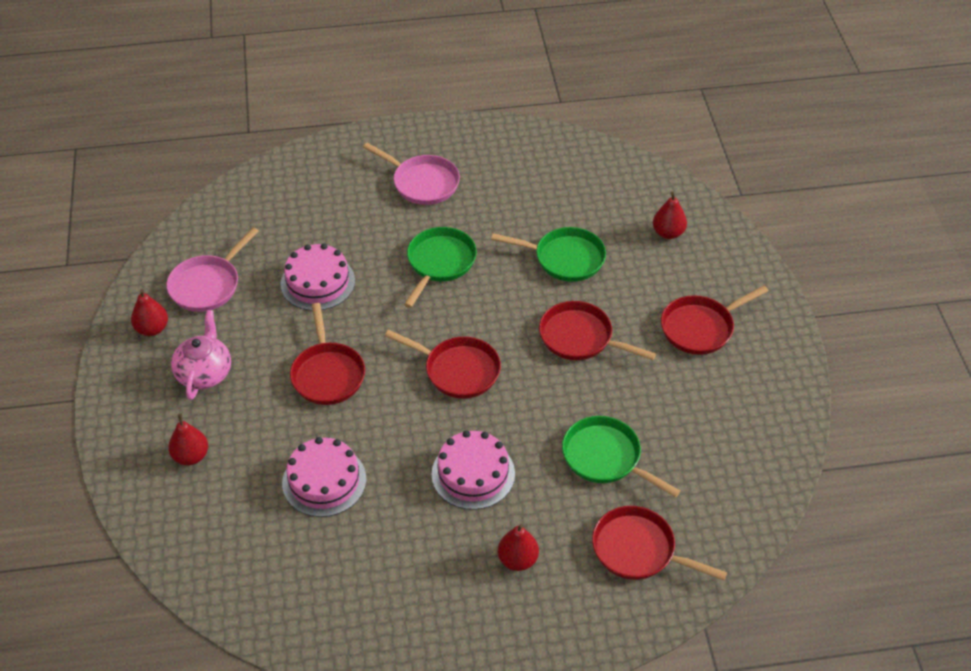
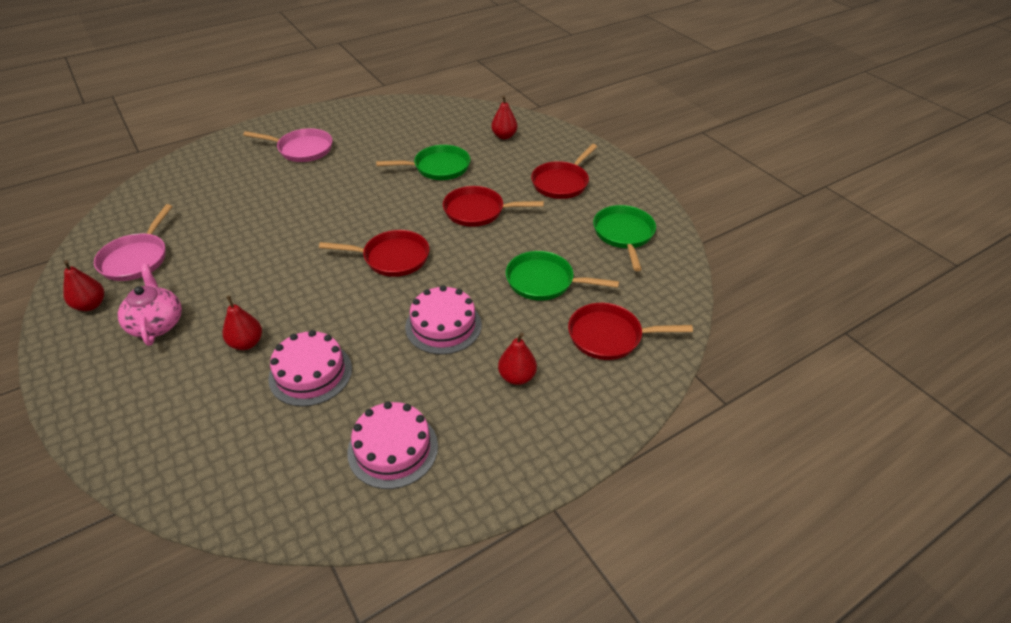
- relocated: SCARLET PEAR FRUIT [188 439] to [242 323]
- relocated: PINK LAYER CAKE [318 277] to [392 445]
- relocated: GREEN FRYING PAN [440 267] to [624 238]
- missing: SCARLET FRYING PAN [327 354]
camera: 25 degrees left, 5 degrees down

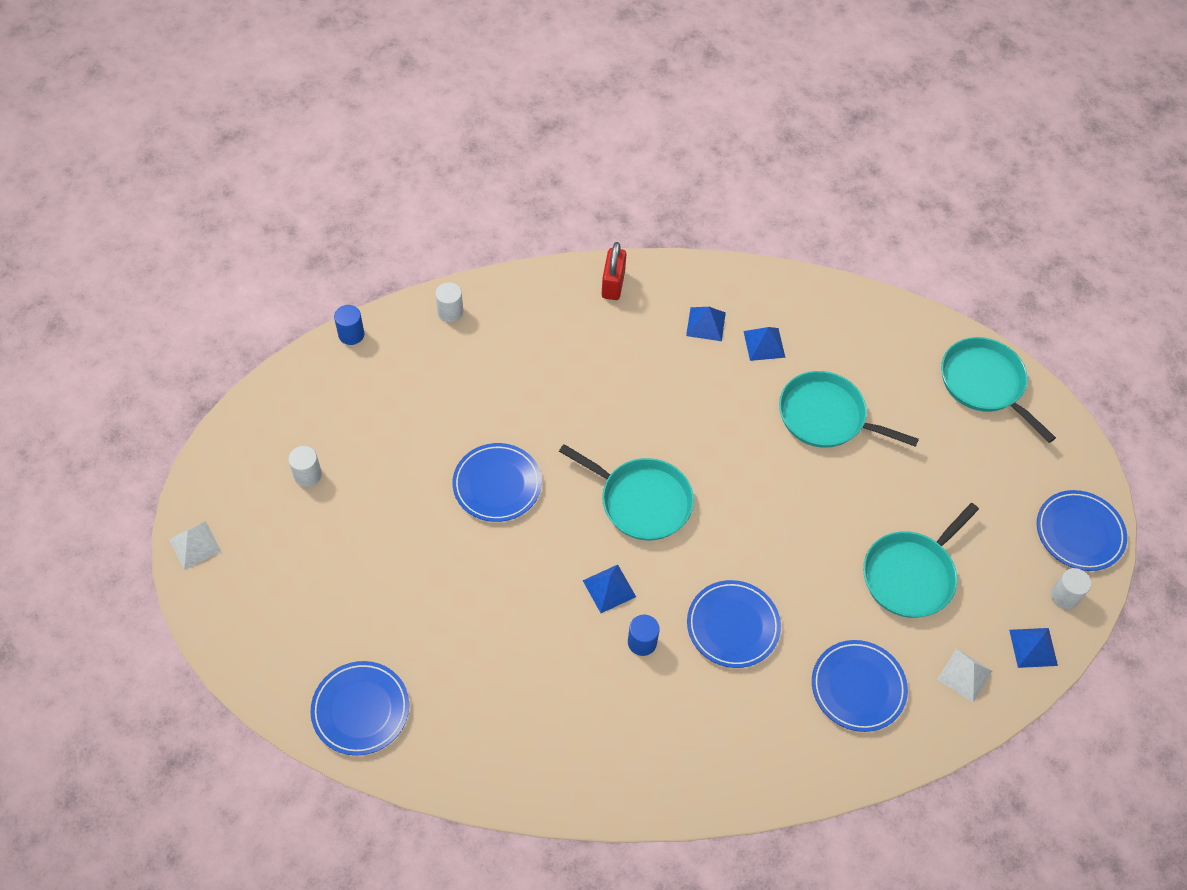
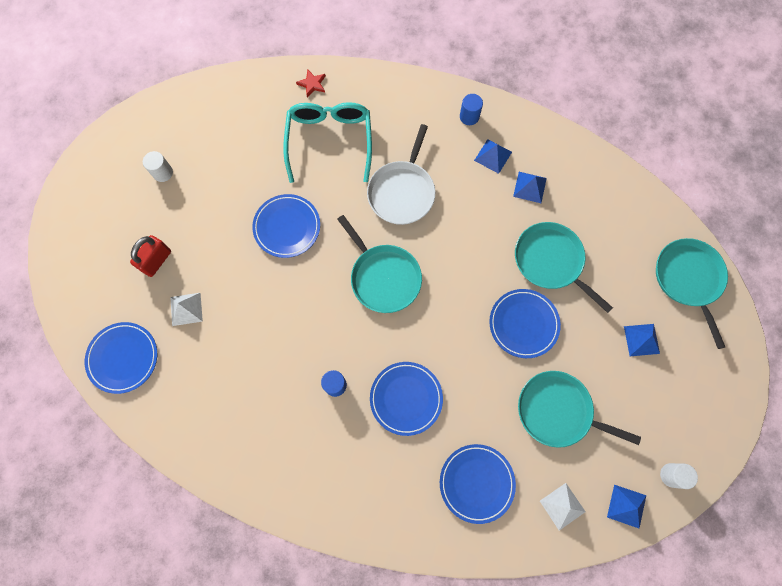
- relocated: SCARLET LOCK [614 271] to [150 256]
- relocated: SNOW-WHITE PYRAMID [195 545] to [186 309]
- appeared: TURQUOISE EYEGLASSES [327 142]
- exchanged: SNOW-WHITE CYLINDER SHAPE [449 302] to SCARLET STAR [311 83]
- appeared: SNOW-WHITE FRYING PAN [401 174]
- relocated: BLUE CYLINDER SHAPE [349 325] to [471 109]
- relocated: BLUE PLATE [1082 530] to [525 323]
- spun: TURQUOISE FRYING PAN [921 560] = [579 409] 45 degrees clockwise
- relocated: BLUE PYRAMID [609 589] to [642 340]
camera: 25 degrees right, 15 degrees up

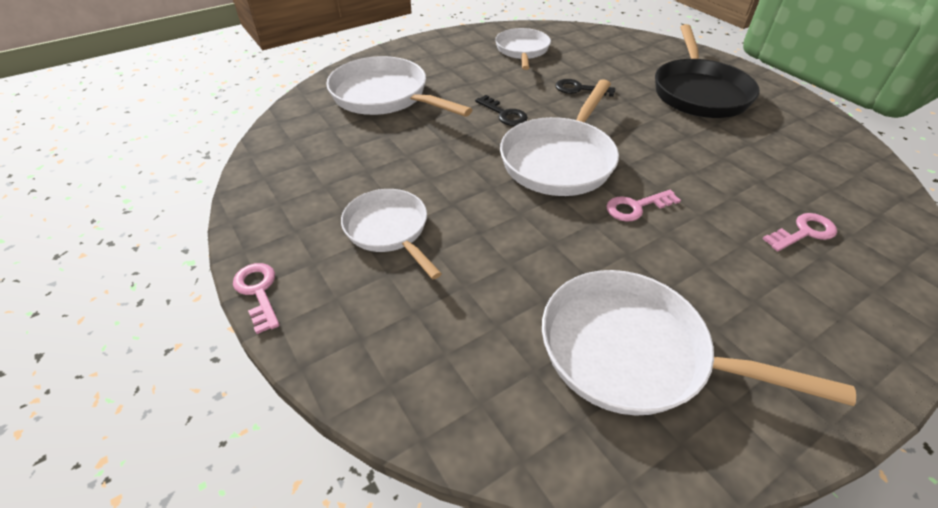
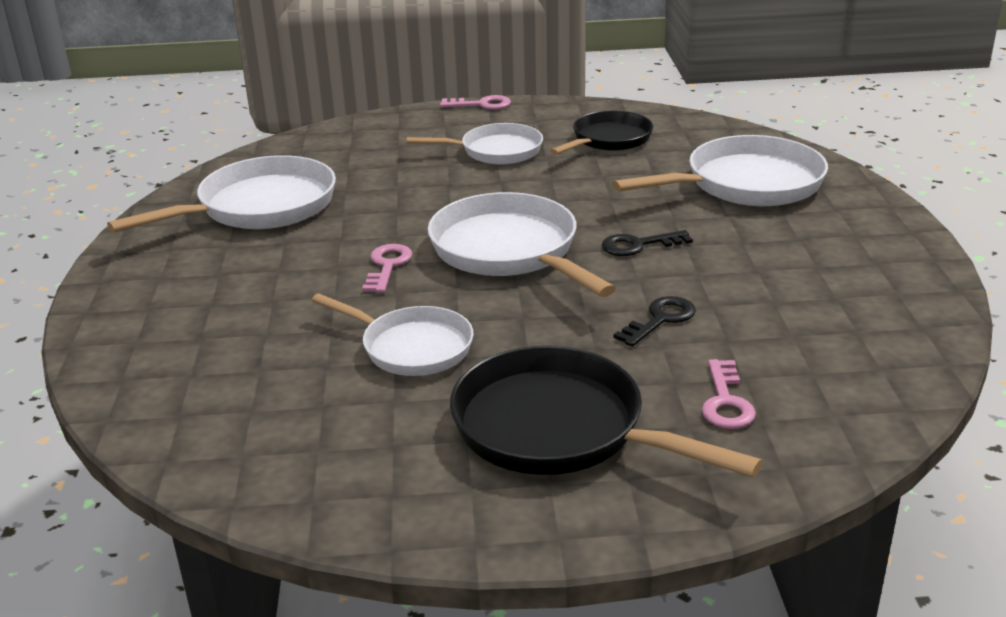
- relocated: SNOW-WHITE FRYING PAN [523 49] to [392 334]
- appeared: EBONY FRYING PAN [601 133]
- relocated: PINK DOOR KEY [800 232] to [729 394]
camera: 120 degrees right, 15 degrees down

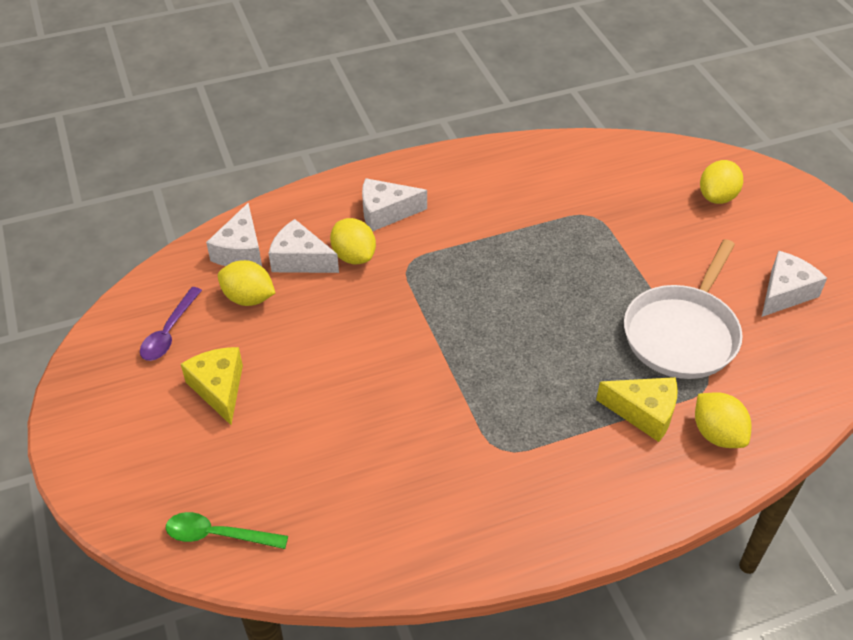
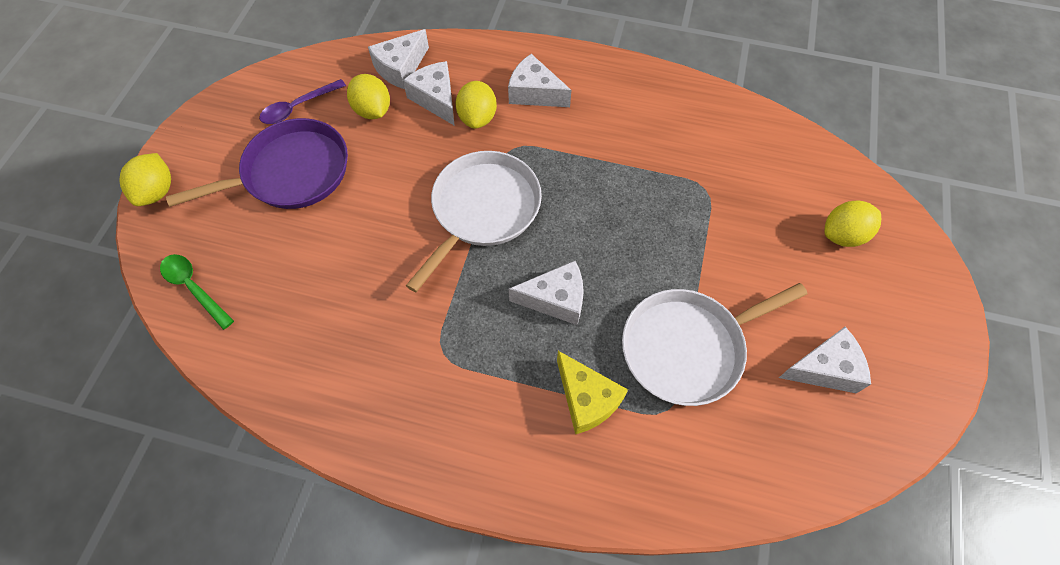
- relocated: GOLDEN CITRUS FRUIT [723 420] to [145 179]
- exchanged: GOLDEN PIECE OF CHEESE [212 386] to PURPLE FRYING PAN [257 163]
- appeared: SNOW-WHITE FRYING PAN [474 221]
- appeared: SNOW-WHITE PIECE OF CHEESE [546 293]
camera: 35 degrees right, 15 degrees up

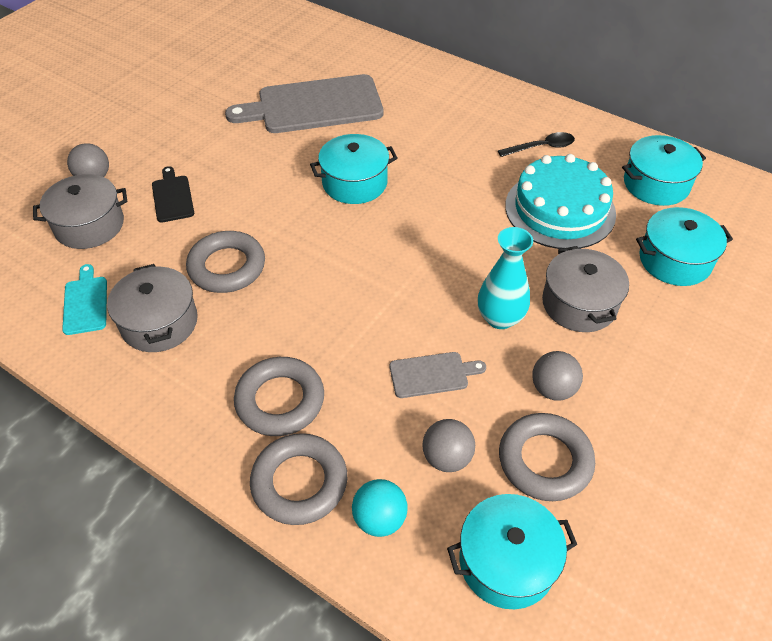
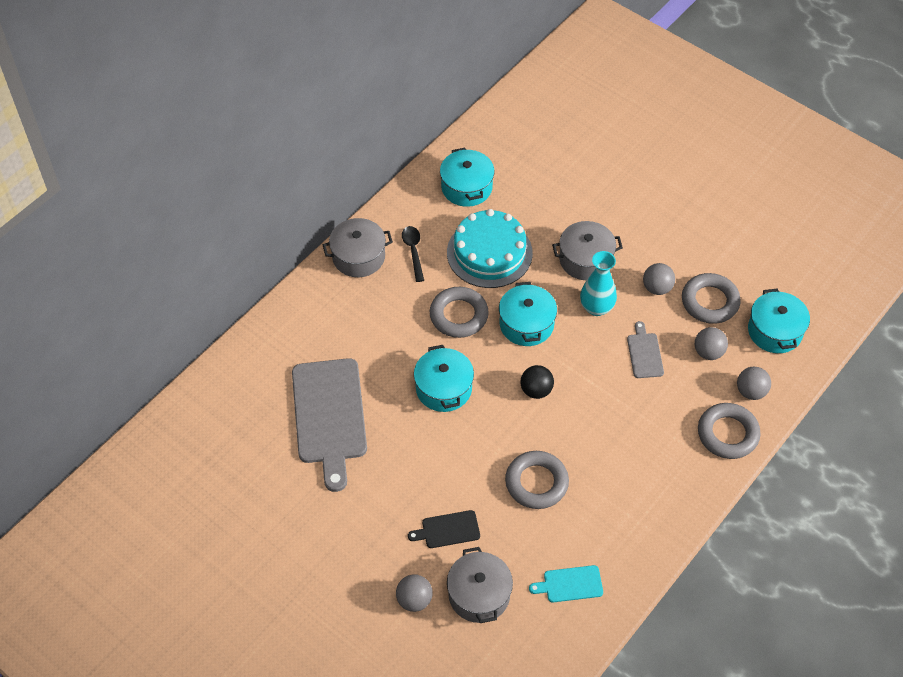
- relocated: GRAY COOKING POT [152 308] to [358 247]
- relocated: GRAY RING [279 396] to [459 312]
- relocated: TURQUOISE COOKING POT [684 246] to [528 314]
- appeared: EBONY BALL [537 382]
- colour: TURQUOISE BALL [380 508] to GRAY BALL [754 383]
camera: 85 degrees left, 5 degrees up

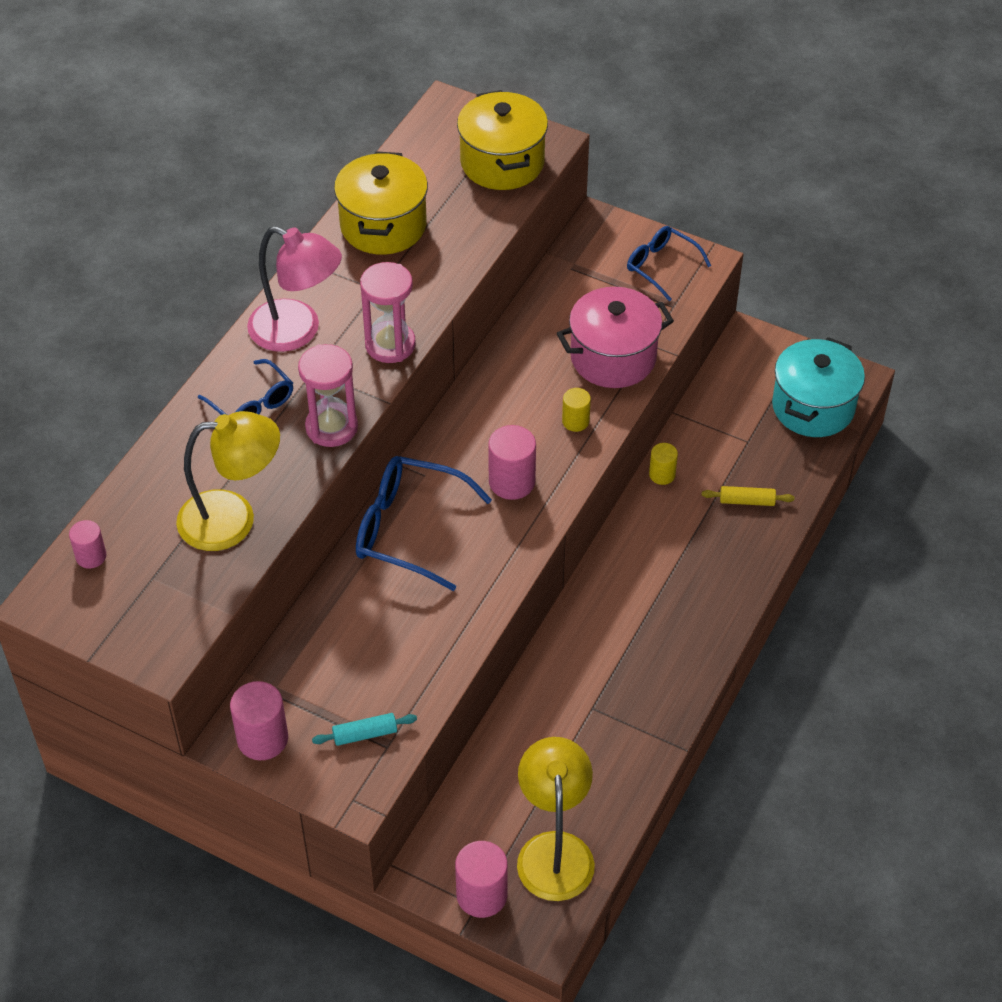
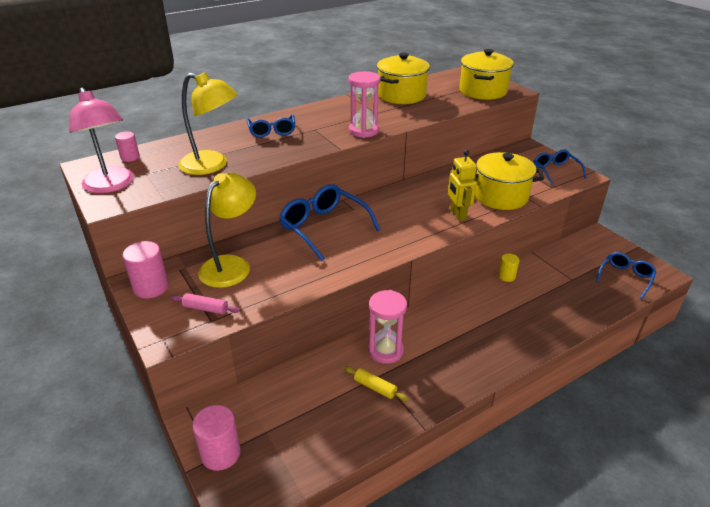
- relocated: PINK LAMP [294 289] to [101 140]
- colour: TURQUOISE ROLLING PIN [364 729] to PINK ROLLING PIN [205 304]
- relocated: GOLDEN LAMP [556 819] to [227 230]
- relocated: GOLDEN ROLLING PIN [748 496] to [376 383]
- relocated: PINK HOURGLASS [328 395] to [387 327]
- exchanged: GOLDEN CYLINDER SHAPE [576 410] to GOLDEN ROBOT [462 185]
- colour: PINK COOKING POT [615 337] to GOLDEN COOKING POT [509 181]
- exchanged: TURQUOISE COOKING POT [818 387] to BLUE EYEGLASSES [626 275]
- missing: PINK CYLINDER SHAPE [512 462]
camera: 30 degrees right, 15 degrees down

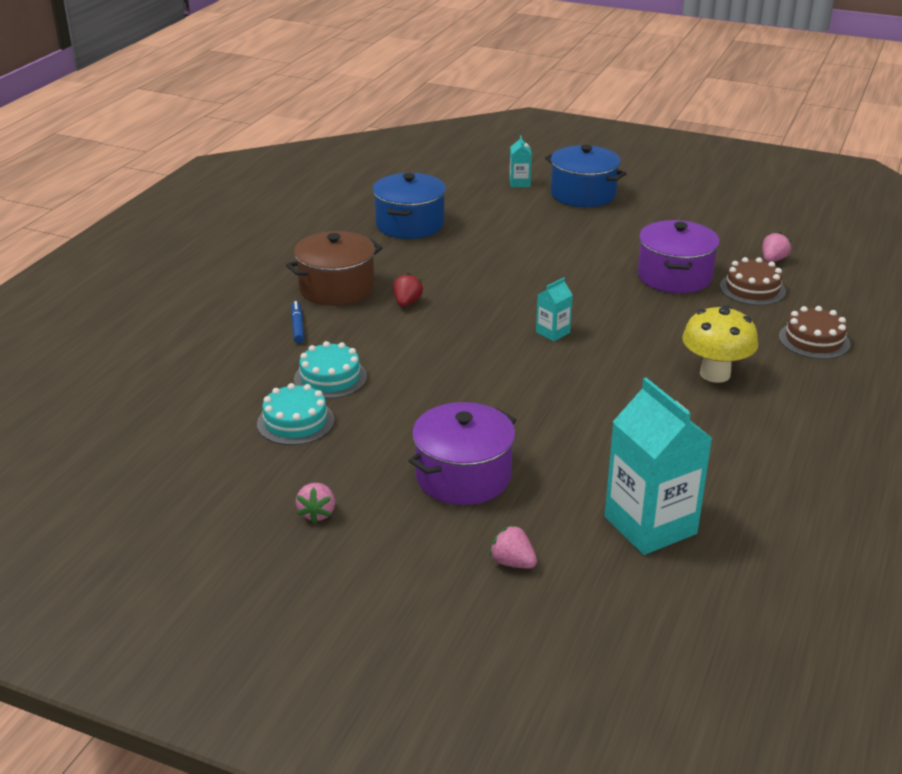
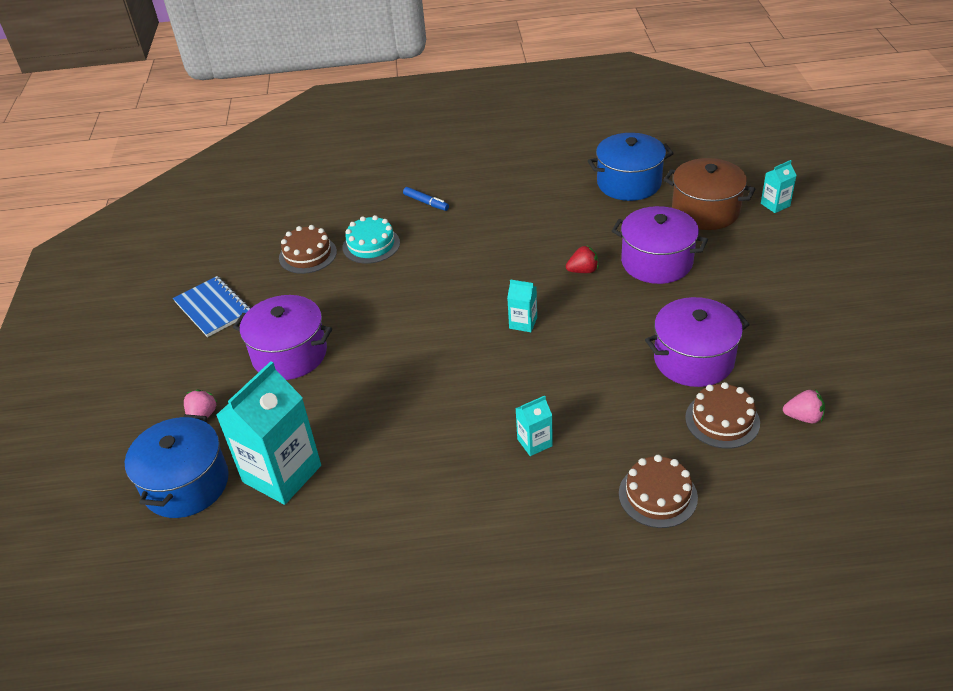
- relocated: BLUE COOKING POT [586 176] to [177 466]
- exchanged: PINK STRAWBERRY [315 503] to BLUE EXERCISE BOOK [212 306]
- colour: TURQUOISE LAYER CAKE [295 414] to RUSSET LAYER CAKE [308 249]
- spun: BLUE MARKER PEN [298 322] = [426 199] 75 degrees clockwise
- exchanged: GOLDEN FUNGUS [720 344] to TURQUOISE MILK CARTON [534 426]
- relocated: SCARLET STRAWBERRY [408 290] to [582 259]
- appeared: PURPLE COOKING POT [660 245]
- relocated: RUSSET COOKING POT [334 268] to [709 194]
camera: 65 degrees right, 10 degrees up

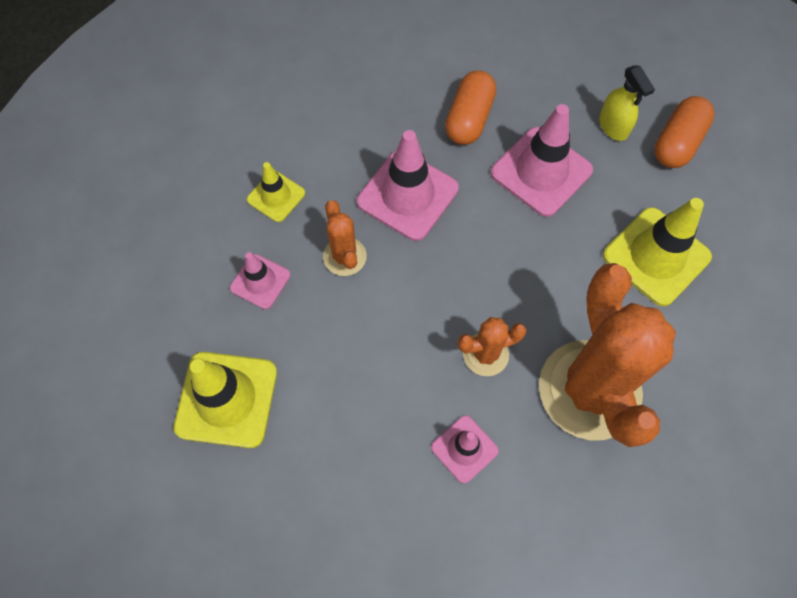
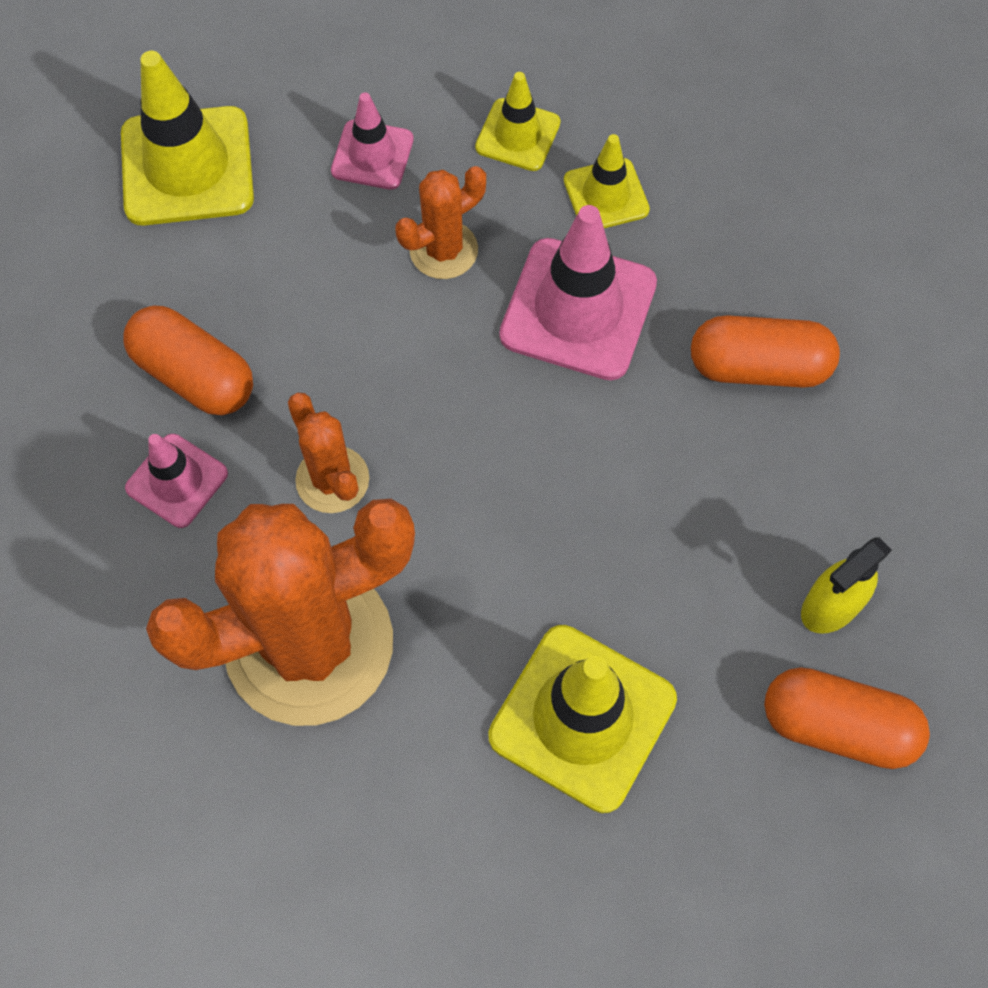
- appeared: BRIGHT ORANGE PILL SHAPE [188 360]
- appeared: GOLDEN SAFETY CONE [607 181]
- missing: PINK SAFETY CONE [542 160]
camera: 75 degrees right, 0 degrees up

